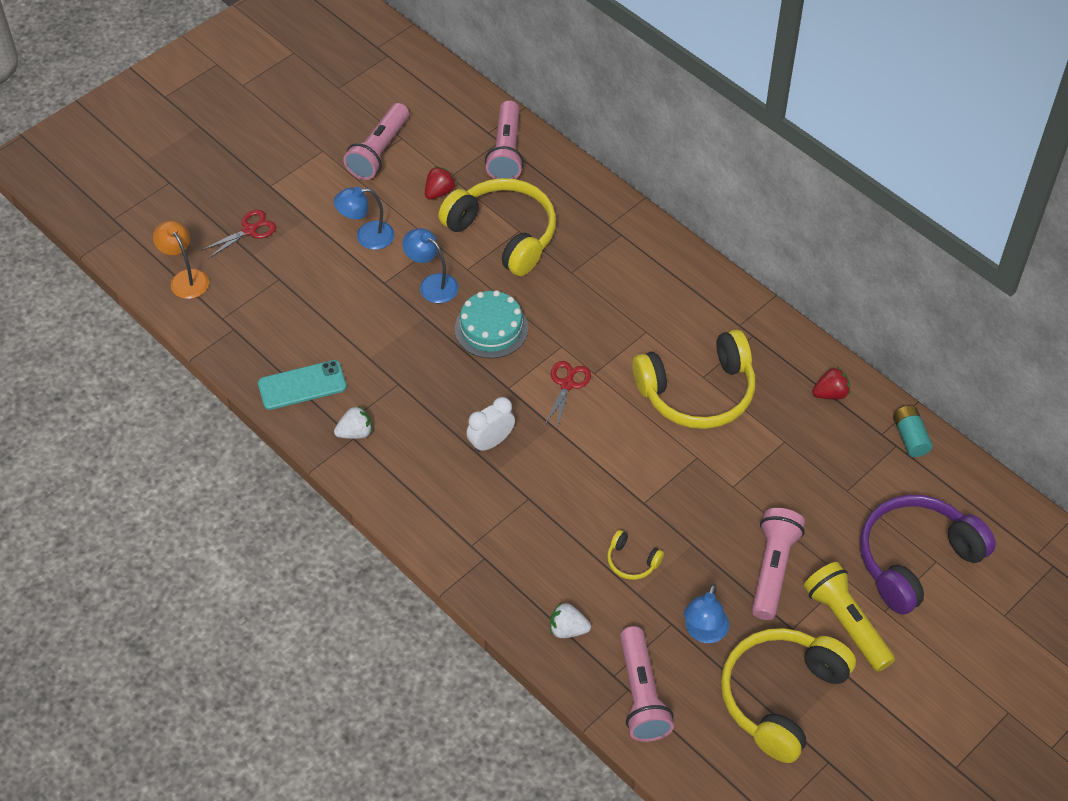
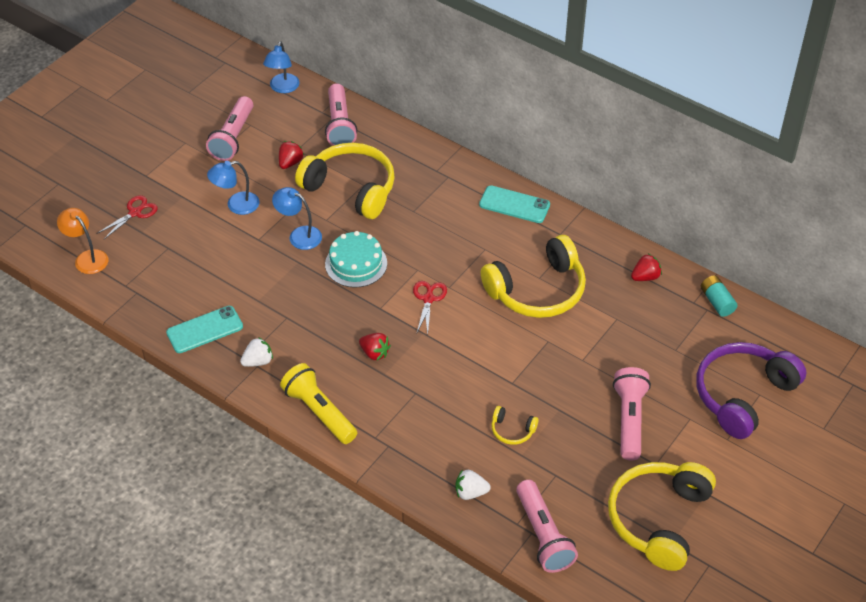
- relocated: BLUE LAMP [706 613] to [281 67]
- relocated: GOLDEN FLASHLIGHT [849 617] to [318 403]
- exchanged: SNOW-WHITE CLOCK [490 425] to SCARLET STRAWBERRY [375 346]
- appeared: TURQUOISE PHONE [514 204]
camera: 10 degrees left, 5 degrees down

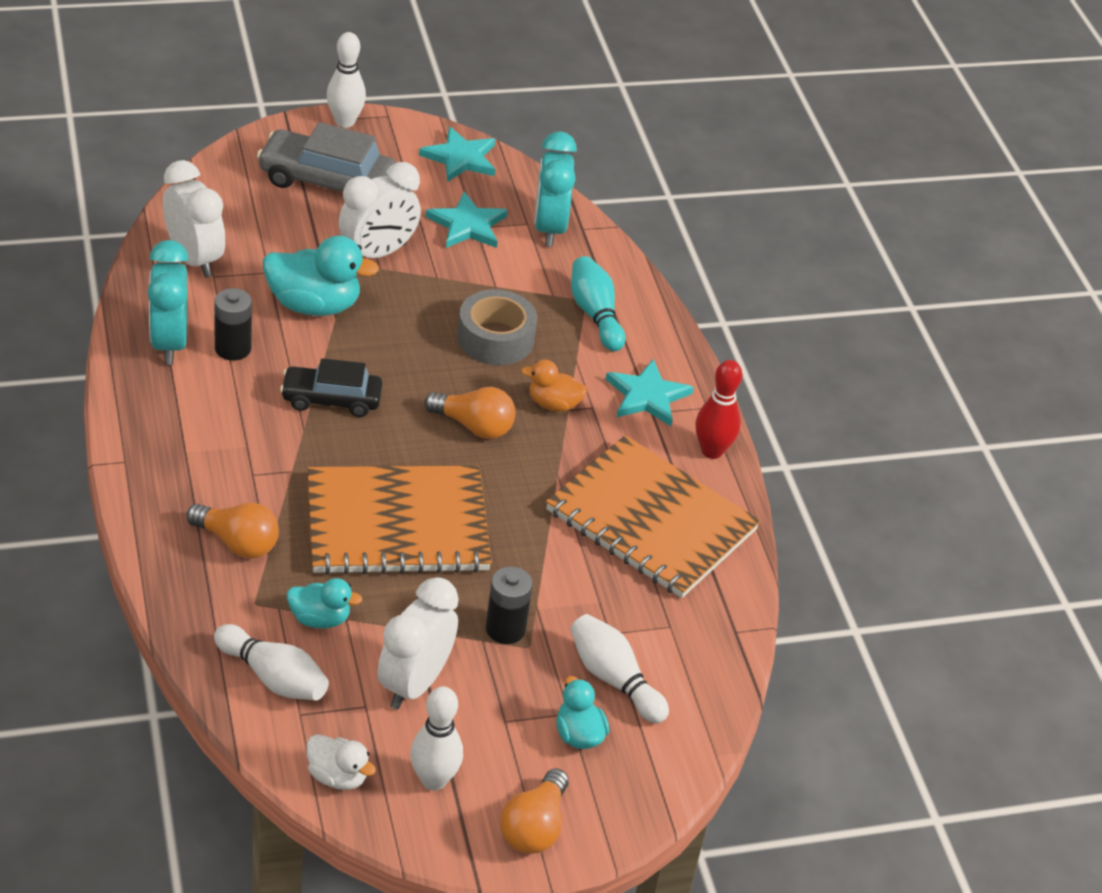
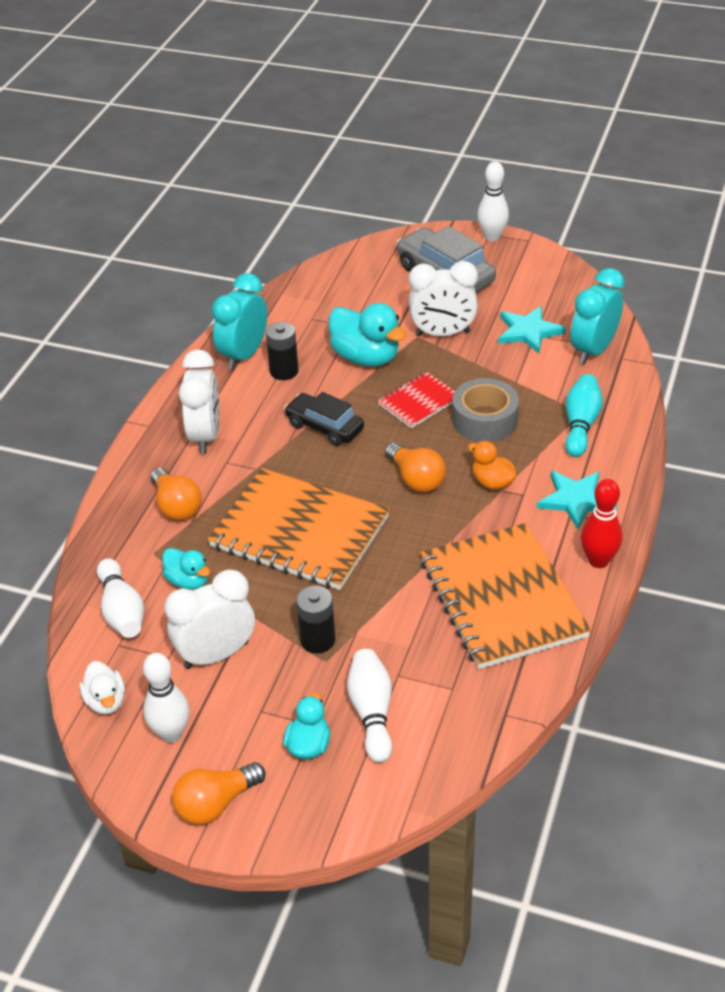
- relocated: SNOW-WHITE CLOCK [194 219] to [199 402]
- appeared: SCARLET EXERCISE BOOK [416 400]
- missing: TURQUOISE STAR [457 154]
camera: 40 degrees right, 0 degrees up

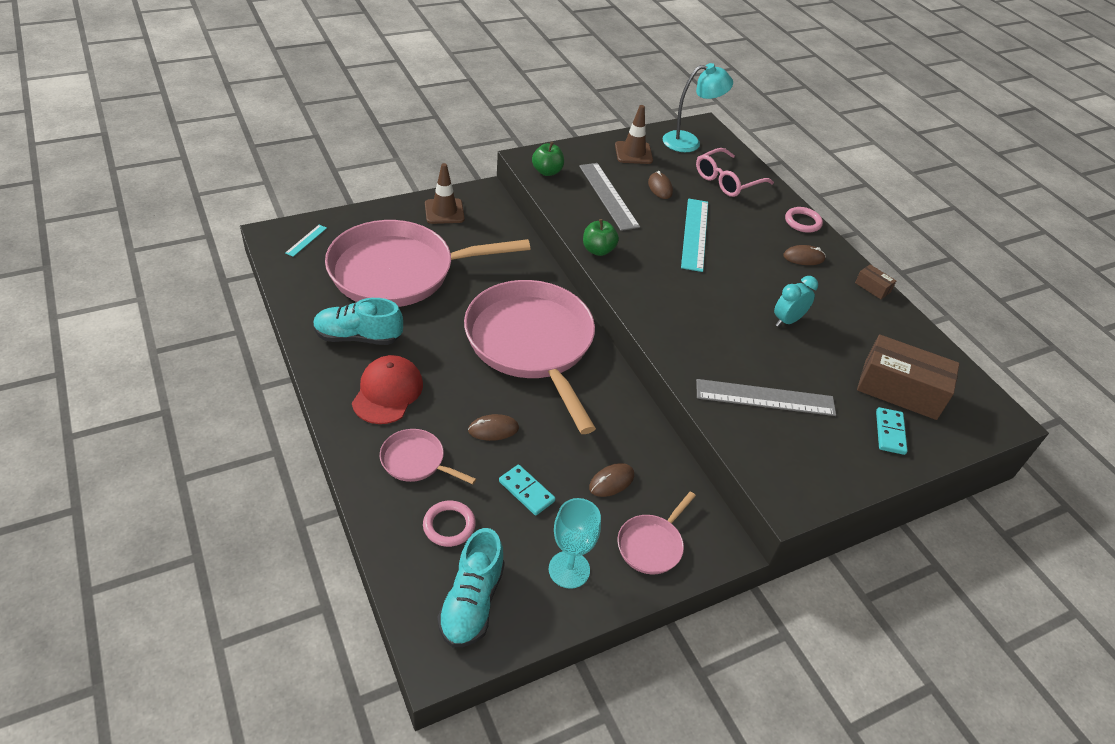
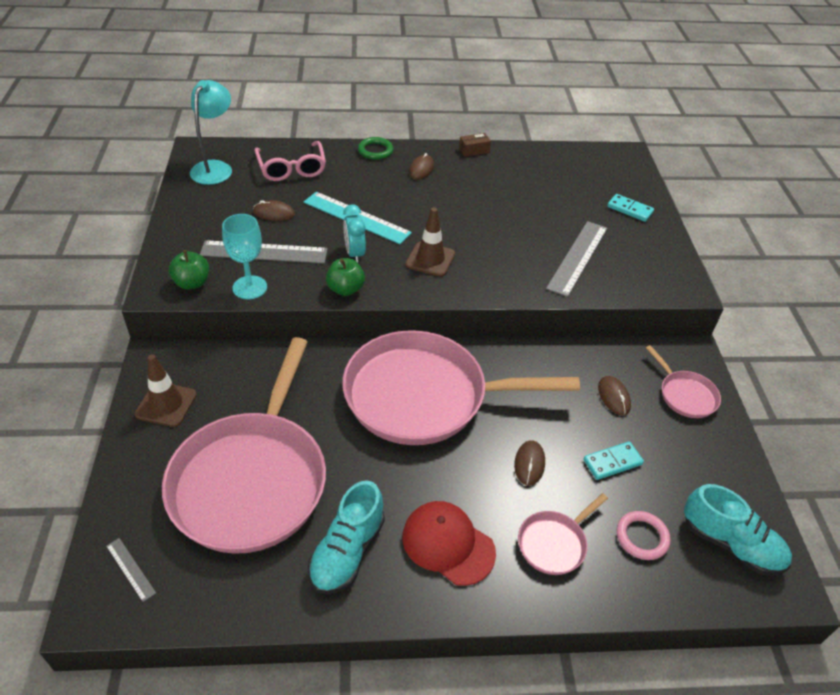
- colour: TURQUOISE MEASURING STICK [306 241] to GRAY MEASURING STICK [131 570]
- relocated: TURQUOISE GOBLET [575 543] to [244 256]
- relocated: TURQUOISE CLOCK [796 301] to [354 233]
- colour: PINK RING [804 220] to GREEN RING [376 148]
- relocated: RUSSET SAFETY CONE [634 134] to [430 242]
- missing: RUSSET PARCEL [908 377]
camera: 65 degrees left, 0 degrees up

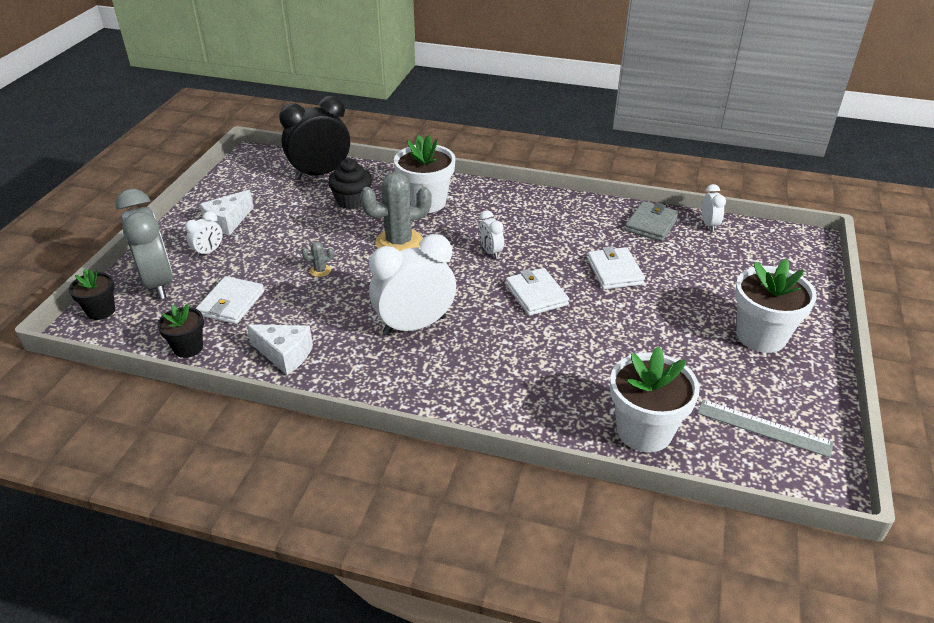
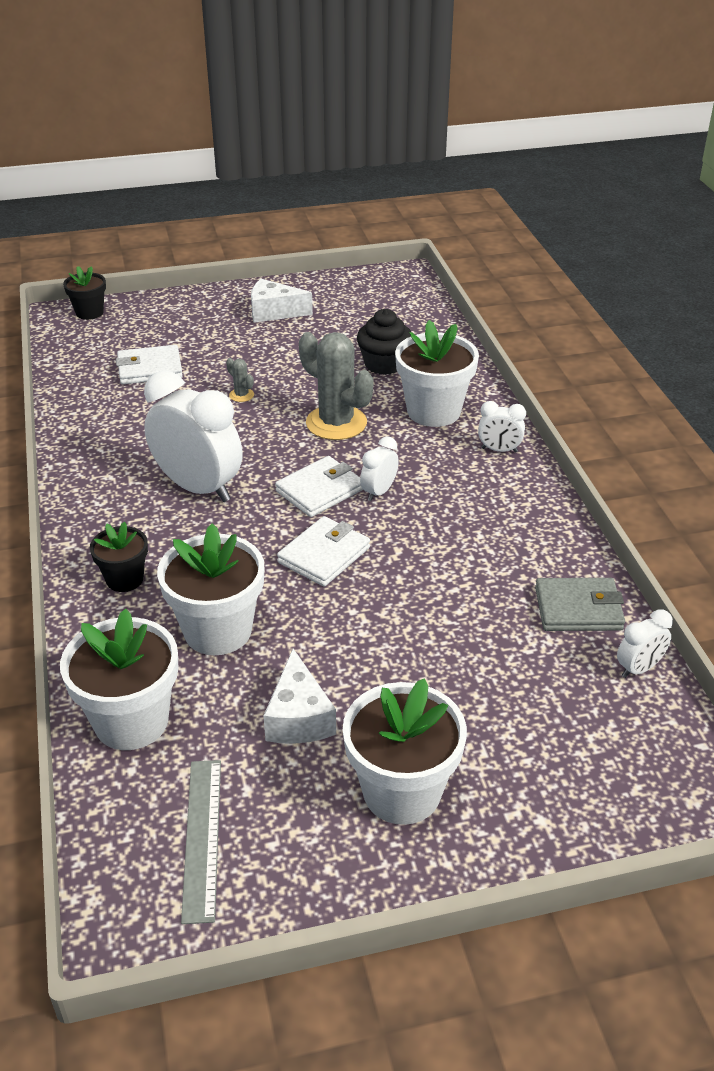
- relocated: EBONY FLOWER POT [180 331] to [119 556]
- appeared: SNOW-WHITE FLOWER POT [210 589]
- relocated: SNOW-WHITE PIECE OF CHEESE [279 349] to [299 696]
- relocated: SNOW-WHITE CARD WALLET [616 267] to [319 486]
- relocated: SNOW-WHITE CLOCK [204 234] to [502 427]
- missing: GRAY CLOCK [144 244]
- missing: EBONY CLOCK [314 137]
camera: 60 degrees right, 0 degrees up

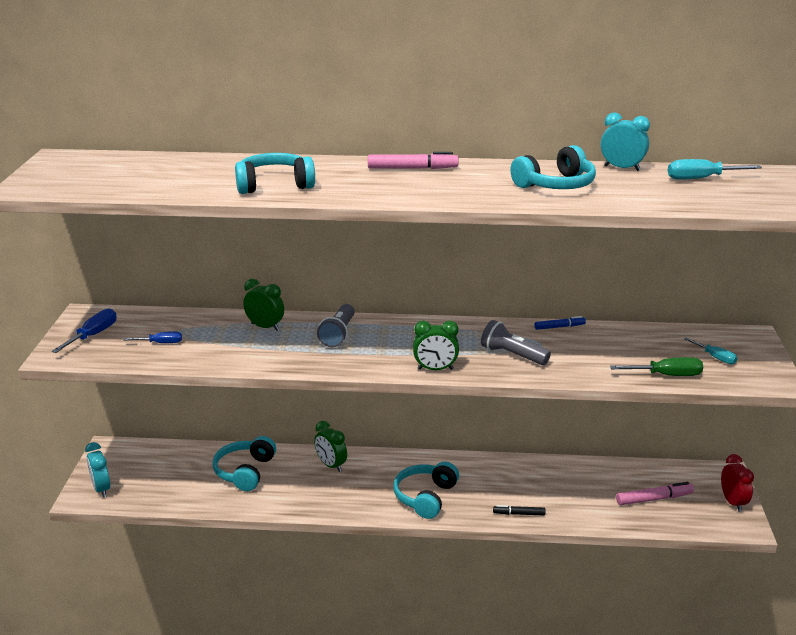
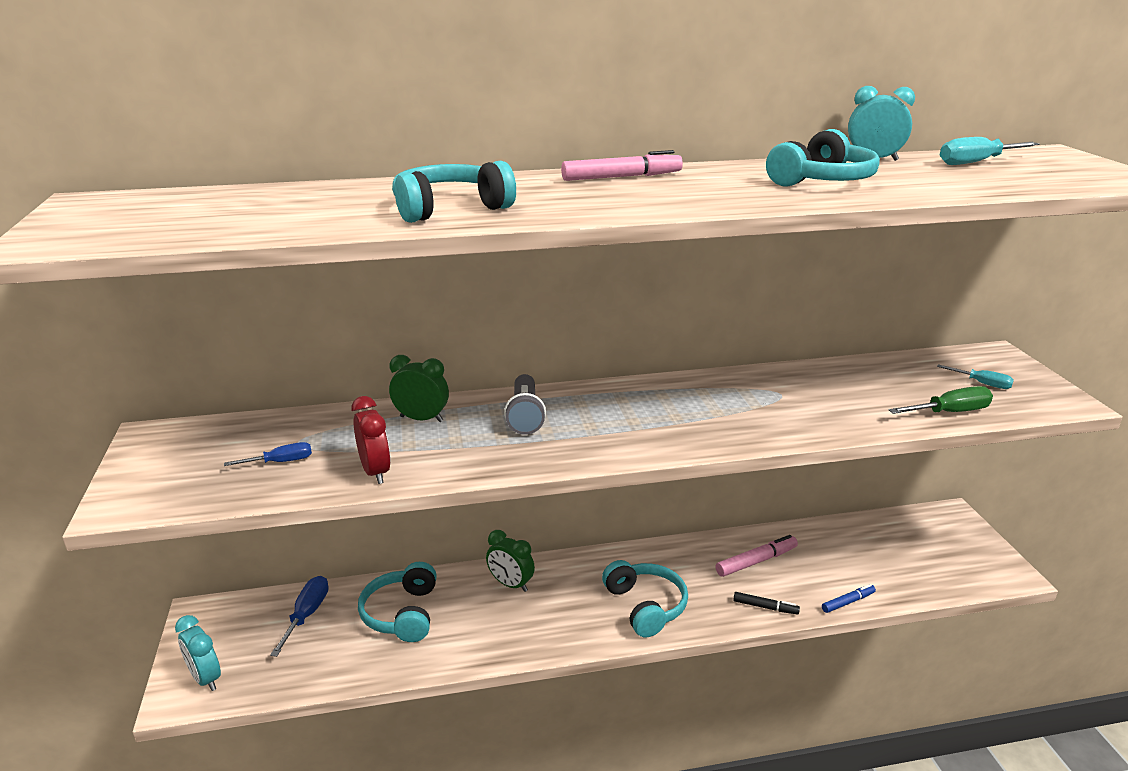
- relocated: BLUE FLAT SCREWDRIVER [84 330] to [299 616]
- relocated: SCARLET CLOCK [737 483] to [371 440]
- spun: TURQUOISE HEADSET [426 490] = [645 598] 150 degrees clockwise
- relocated: PINK MARKER PEN [655 493] to [757 556]
- spun: EBONY MARKER PEN [519 510] = [766 603] 150 degrees counterclockwise
- relocated: BLUE MARKER PEN [560 323] to [849 598]
- missing: GREEN CLOCK [436 345]
- missing: GRAY FLASHLIGHT [516 342]
camera: 15 degrees left, 0 degrees up

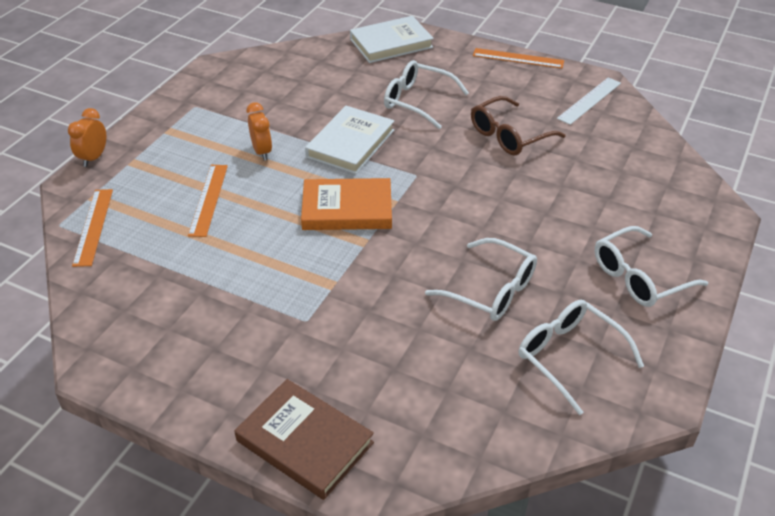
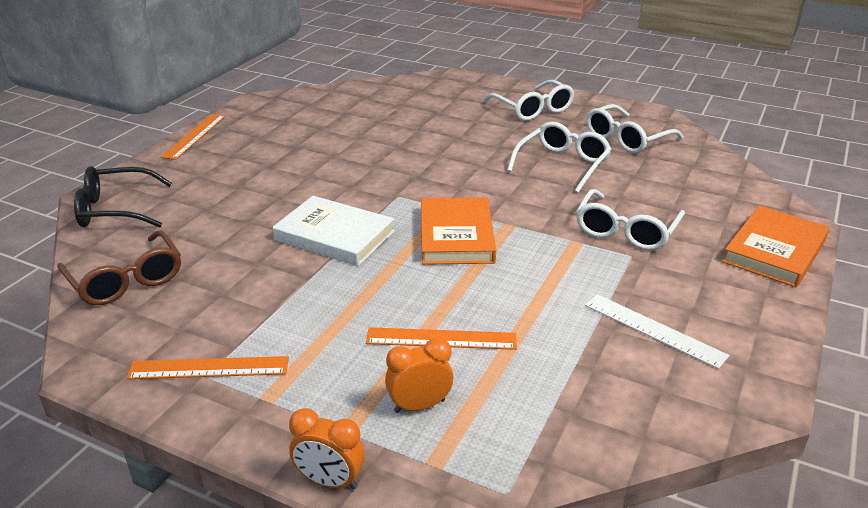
- relocated: RUSSET EYEGLASSES [518 126] to [119 267]
- exchanged: SNOW-WHITE HARDBACK [392 39] to EBONY EYEGLASSES [123 196]
- relocated: BRIGHT ORANGE MEASURING STICK [92 228] to [207 367]
- relocated: BRIGHT ORANGE CLOCK [259 131] to [419 375]
- relocated: SNOW-WHITE EYEGLASSES [426 94] to [630 219]
- relocated: SNOW-WHITE MEASURING STICK [589 101] to [657 331]
- colour: RUSSET HARDBACK [304 439] to BRIGHT ORANGE HARDBACK [776 246]
camera: 90 degrees left, 10 degrees down

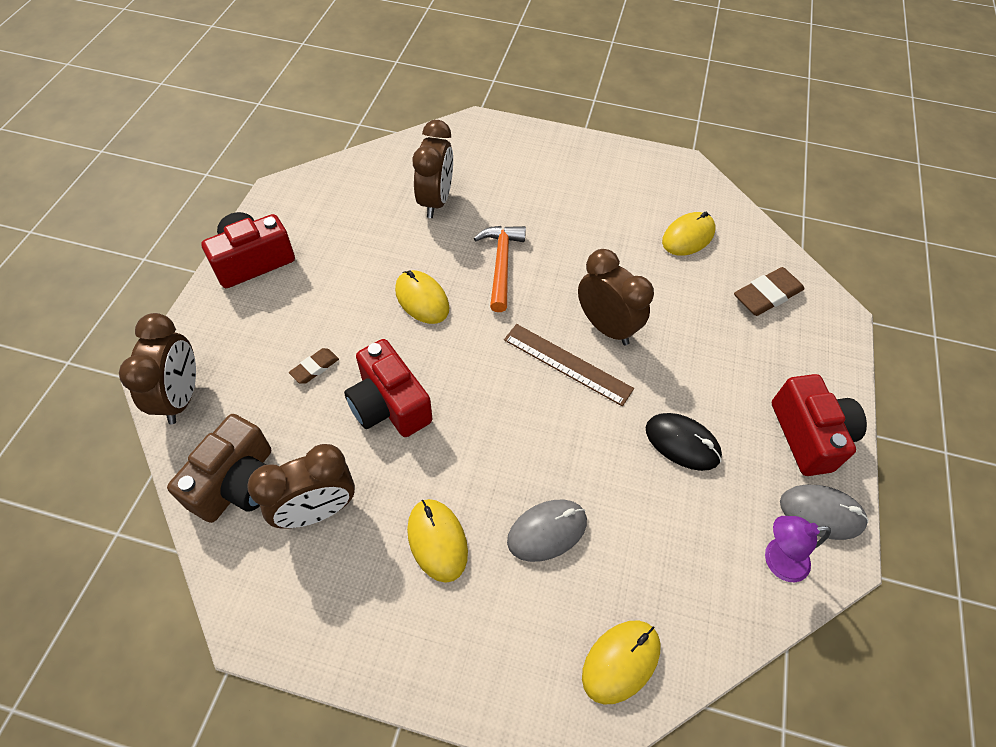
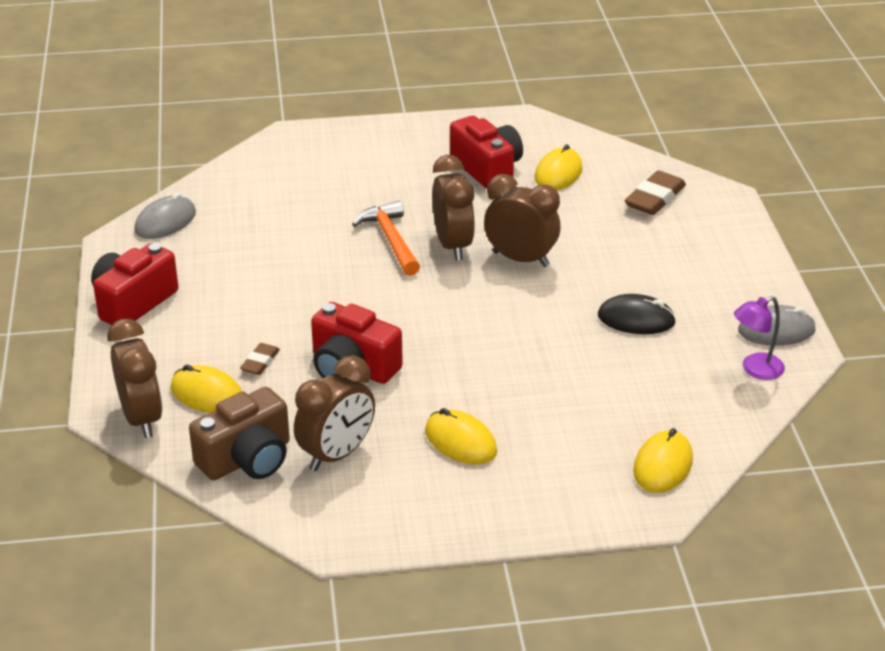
- relocated: GRAY PC MOUSE [547 531] to [165 216]
- relocated: GOLDEN PC MOUSE [422 297] to [206 388]
- spun: RUSSET COMPACT CAMERA [219 468] = [239 433] 45 degrees clockwise
- relocated: RUSSET CLOCK [433 169] to [453 208]
- relocated: SCARLET COMPACT CAMERA [819 425] to [486 152]
- missing: RUSSET MEASURING STICK [569 365]
camera: 20 degrees left, 20 degrees down

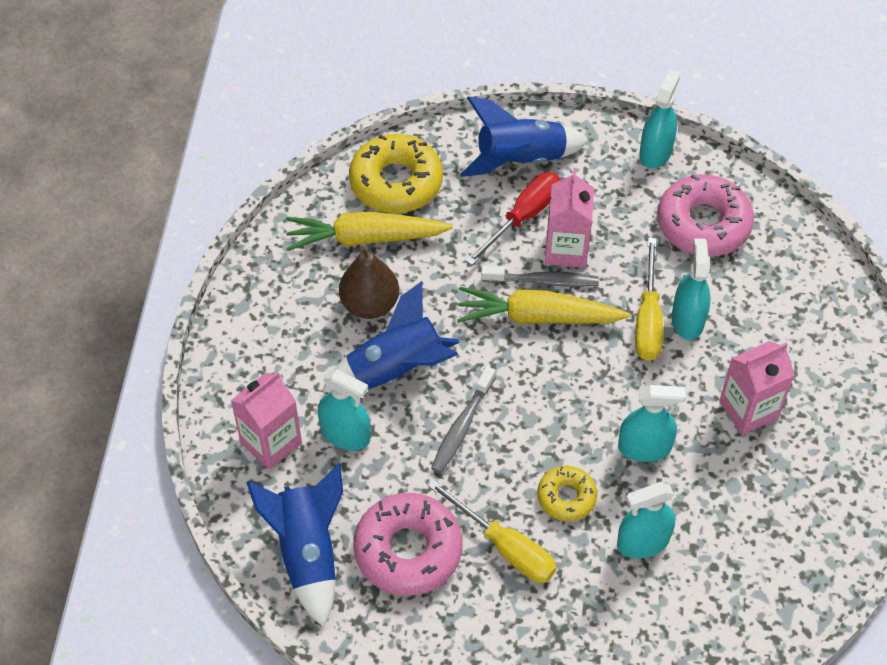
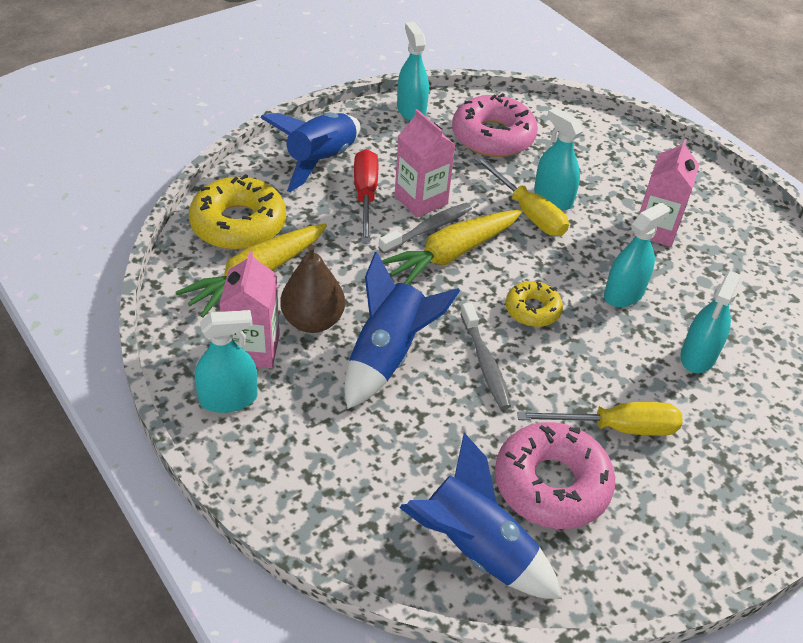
- relocated: TURQUOISE SPRAY CLEANER [344 409] to [226 361]
- relocated: PINK MILK CARTON [266 421] to [250 309]
- relocated: GOLDEN DOUGHNUT [567 493] to [534 304]
camera: 45 degrees left, 10 degrees down

